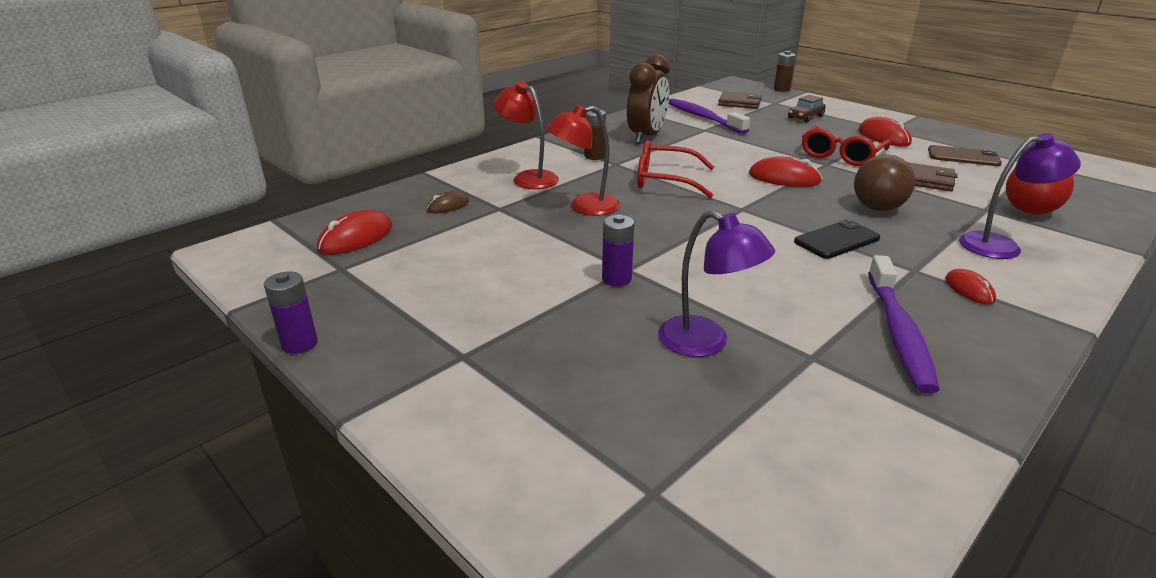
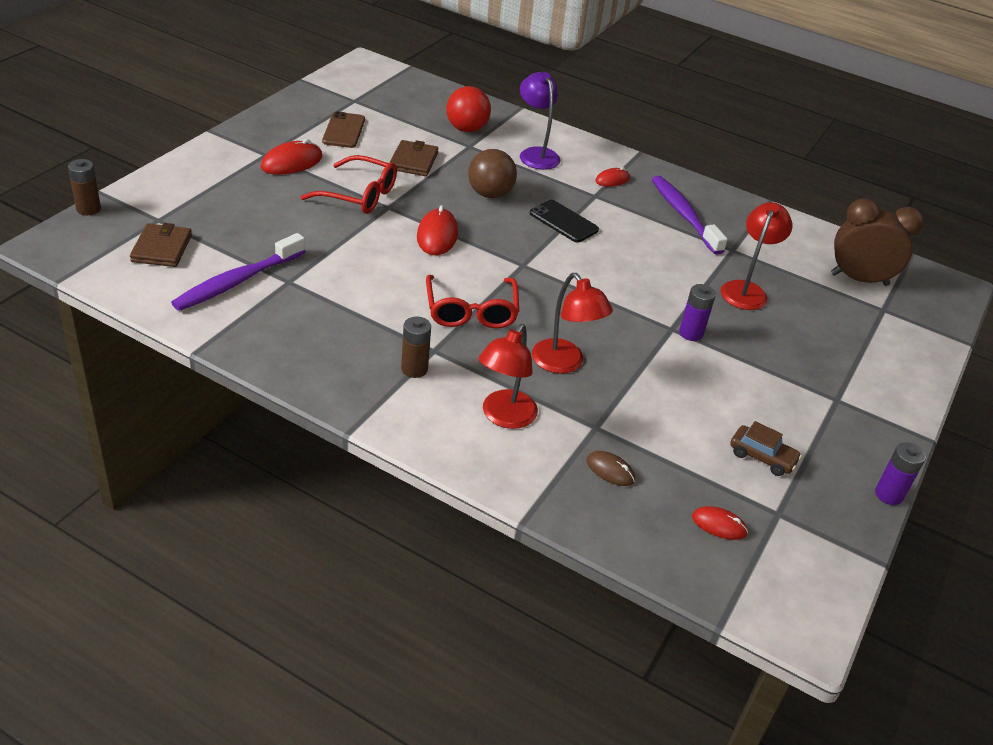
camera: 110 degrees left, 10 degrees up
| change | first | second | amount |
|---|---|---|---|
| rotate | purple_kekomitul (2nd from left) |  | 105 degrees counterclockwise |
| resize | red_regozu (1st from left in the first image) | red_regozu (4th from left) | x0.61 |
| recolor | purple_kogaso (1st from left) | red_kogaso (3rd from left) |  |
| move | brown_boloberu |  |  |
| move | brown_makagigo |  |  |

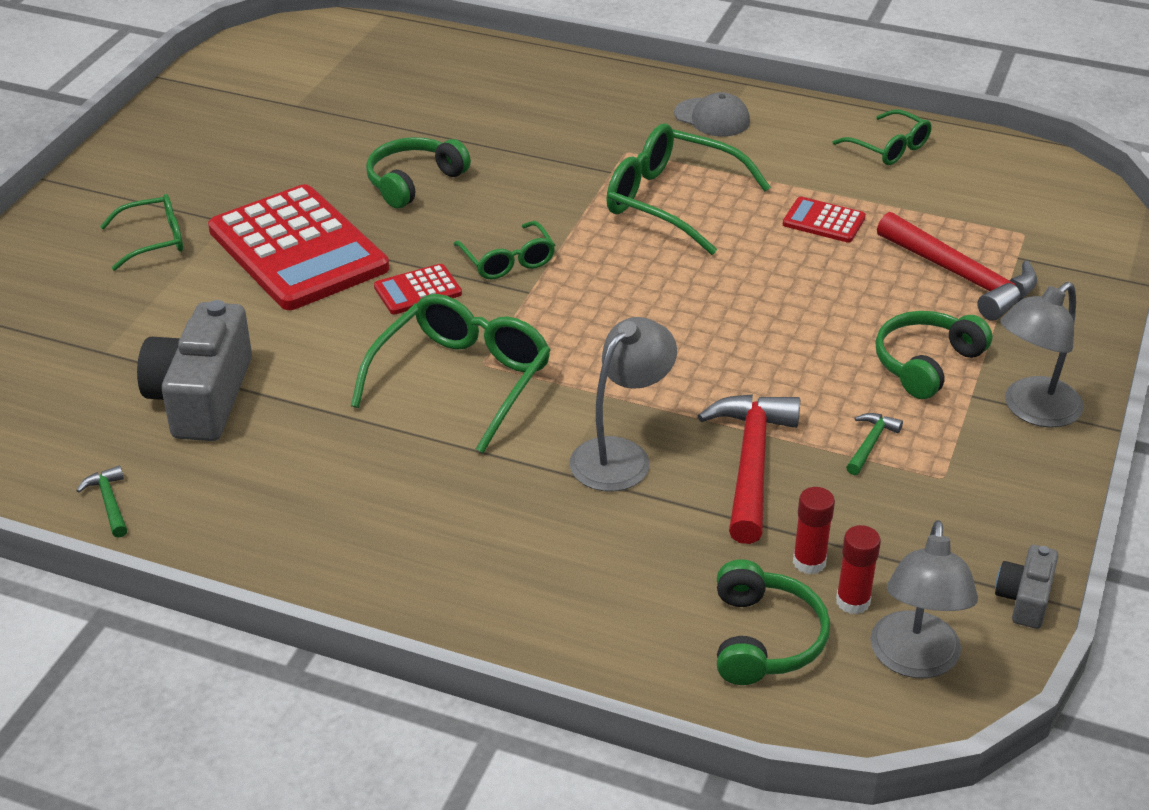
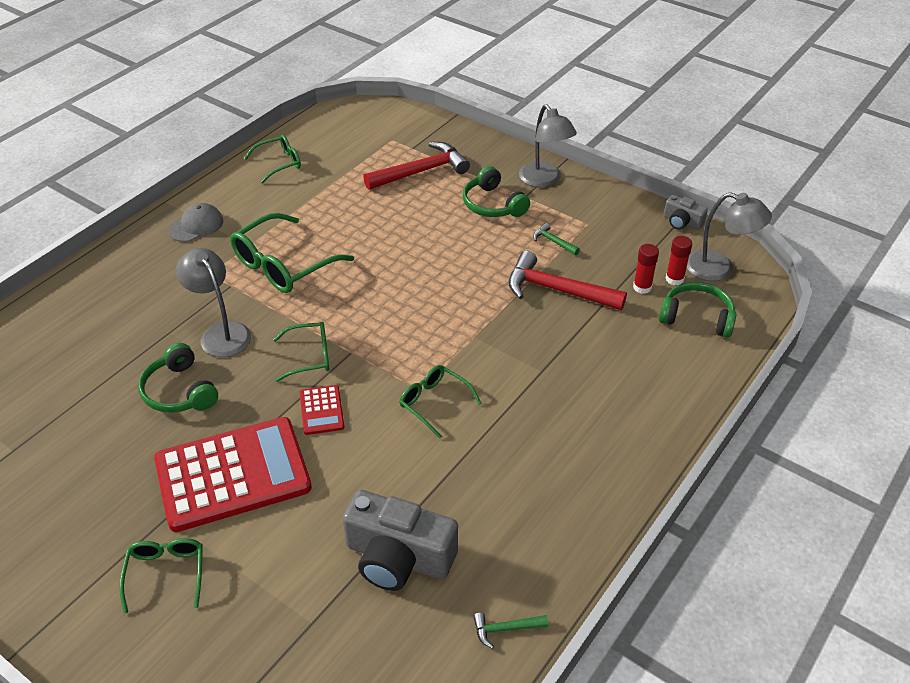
camera: 75 degrees left, 5 degrees up
| change | first | second | amount |
|---|---|---|---|
| move | grey_kogaso (1st from left) |  |  |
| resize | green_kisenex (2nd from left in the first image) | green_kisenex (5th from left) | x0.58 |
| delete | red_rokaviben (3rd from left) |  |  |

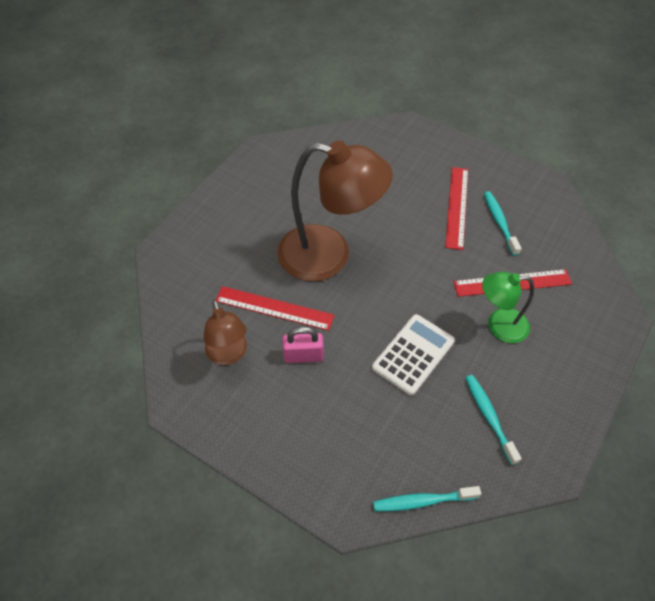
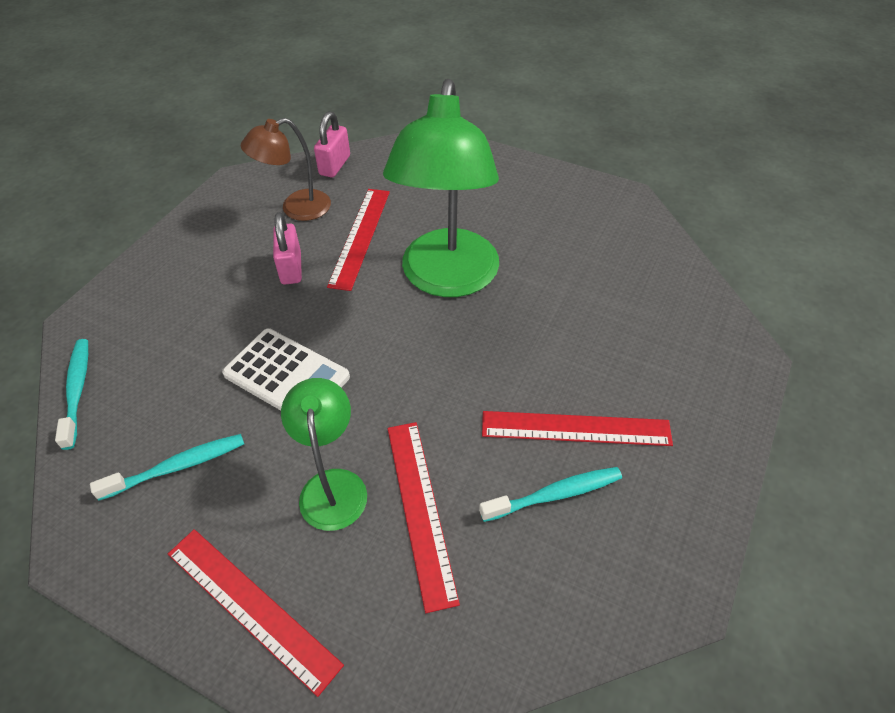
camera: 85 degrees right, 5 degrees down
| change | first | second | amount |
|---|---|---|---|
| insert |  | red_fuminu (1st from left) |  |
| insert |  | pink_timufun (2nd from left) |  |
| recolor | brown_kogaso (2nd from left) | green_kogaso (2nd from left) |  |

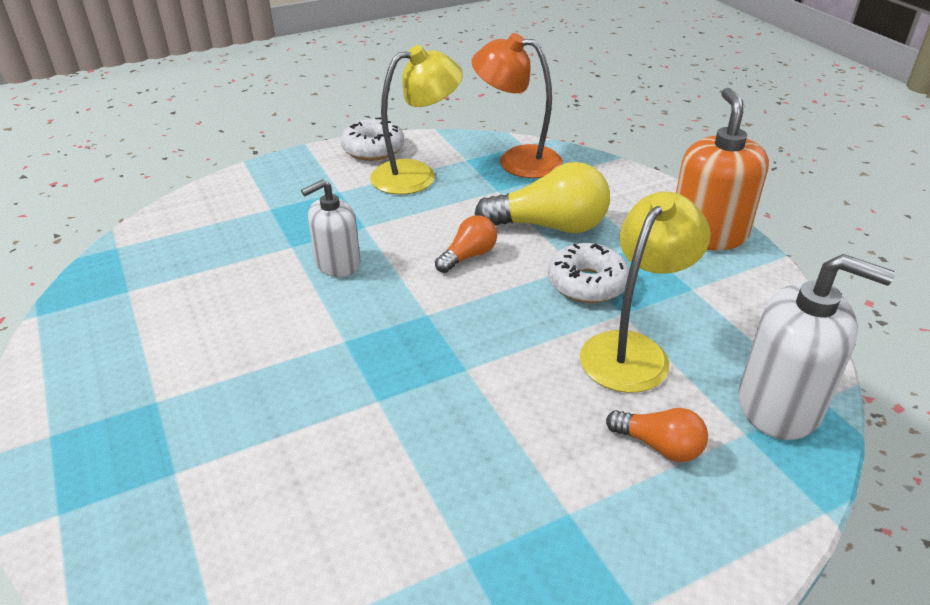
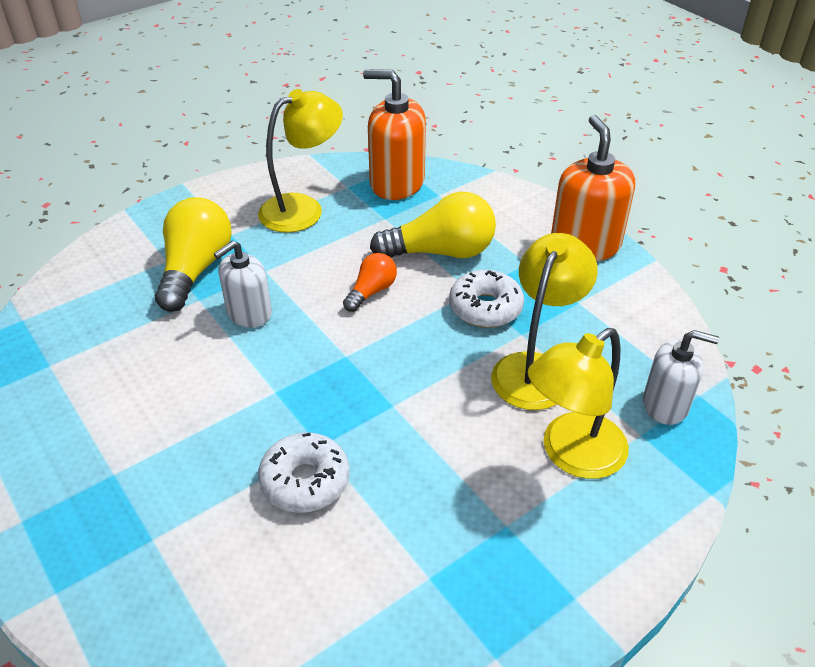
camera: 10 degrees left, 5 degrees up
| change | first | second | amount |
|---|---|---|---|
| insert |  | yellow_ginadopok (1st from left) |  |
| move | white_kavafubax (1st from left) |  |  |
| replace | orange_kogaso | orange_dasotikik (1st from left) |  |
| replace | orange_ginadopok (2nd from left) | yellow_kogaso (3rd from left) |  |
| resize | white_dasotikik (2nd from left) |  | x0.65 |

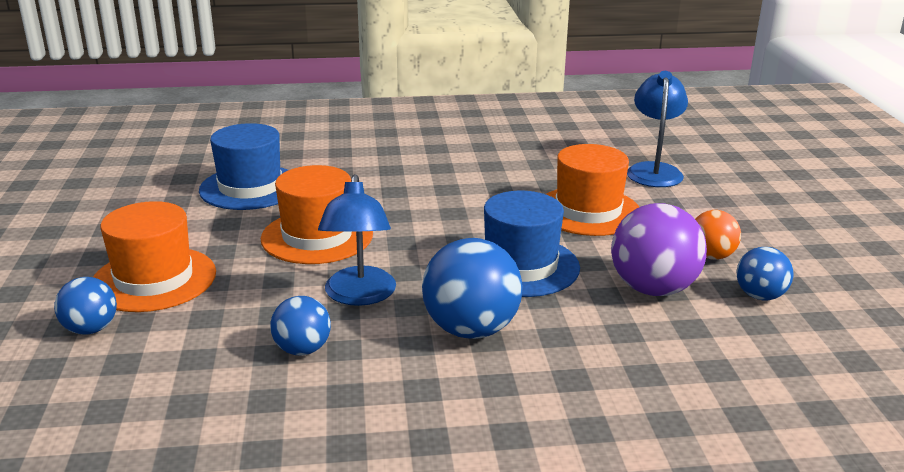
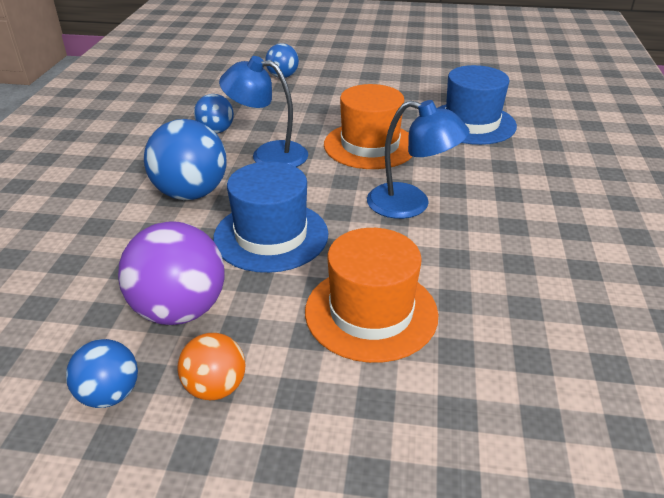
camera: 105 degrees right, 10 degrees up
| change | first | second | amount |
|---|---|---|---|
| move | blue_kogaso (2nd from left) |  |  |
| delete | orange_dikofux (1st from left) |  |  |

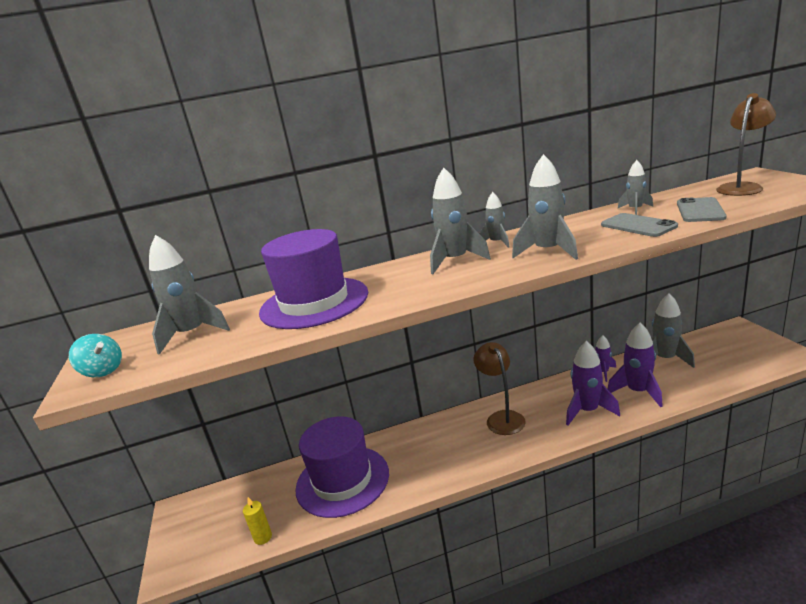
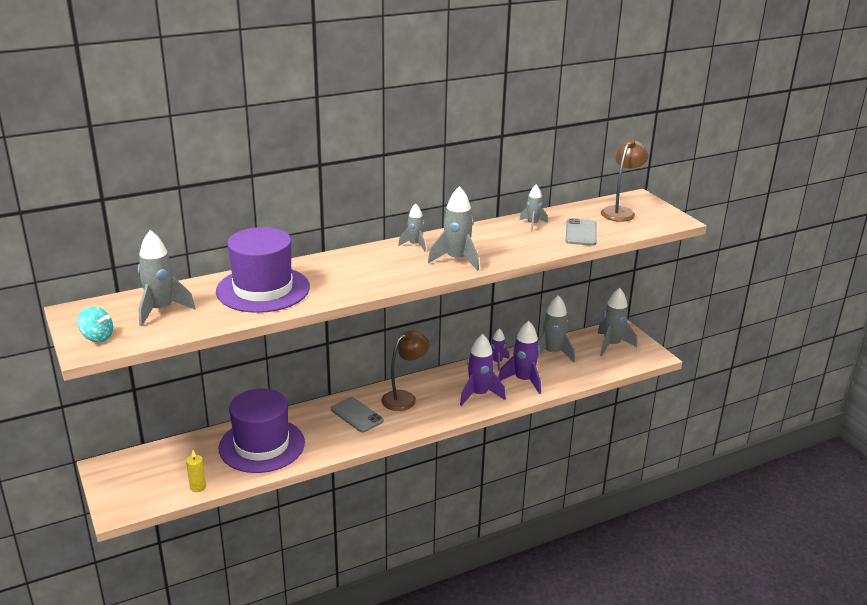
camera: 15 degrees left, 5 degrees up
| change | first | second | amount |
|---|---|---|---|
| move | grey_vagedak (1st from left) |  |  |
| rotate | brown_kogaso (1st from left) |  | 75 degrees clockwise |
| move | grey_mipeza (2nd from left in the first image) | grey_mipeza (6th from left) |  |

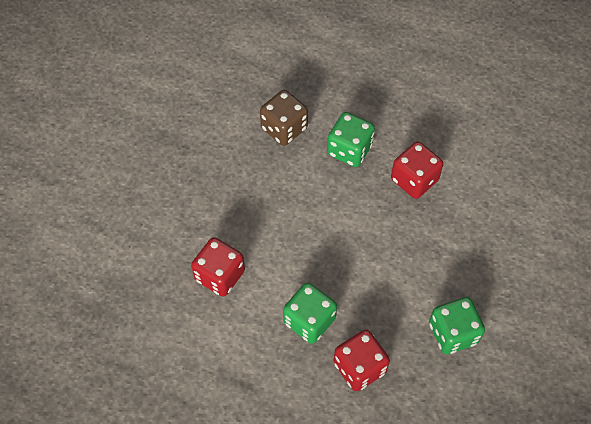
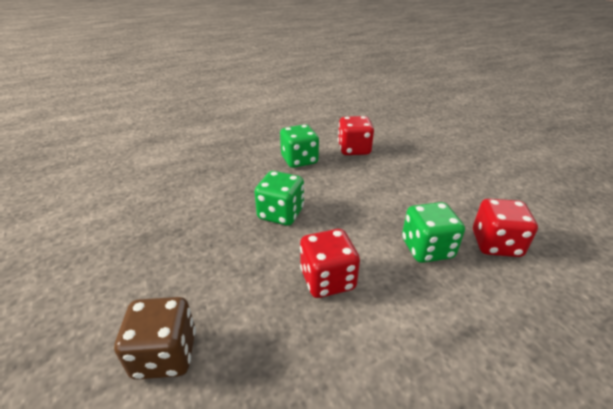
camera: 50 degrees left, 25 degrees down
| change | first | second | amount |
|---|---|---|---|
| move | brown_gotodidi |  |  |
| move | green_gotodidi (3rd from left in the first image) | green_gotodidi (1st from left) |  |

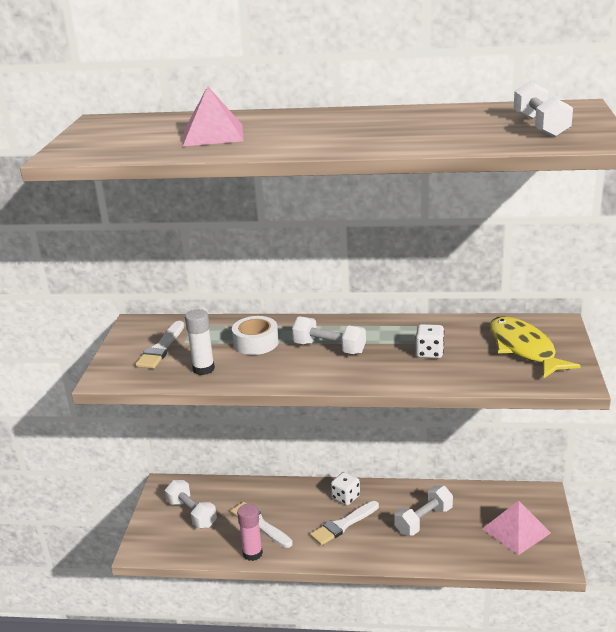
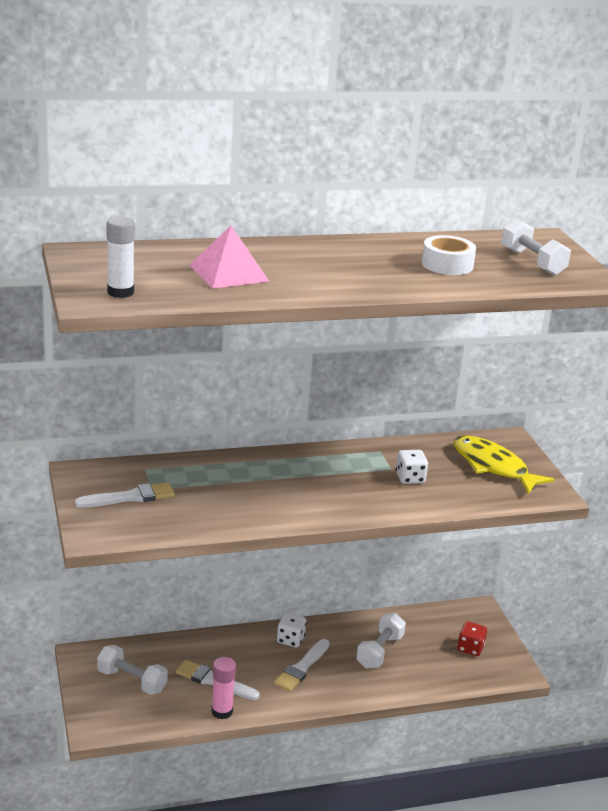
camera: 25 degrees left, 0 degrees up
| change | first | second | amount |
|---|---|---|---|
| rotate | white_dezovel (1st from left) |  | 105 degrees counterclockwise |
| move | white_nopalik |  |  |
| move | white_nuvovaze |  |  |
| replace | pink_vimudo (2nd from left) | red_gotodidi |  |
| delete | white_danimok (2nd from left) |  |  |

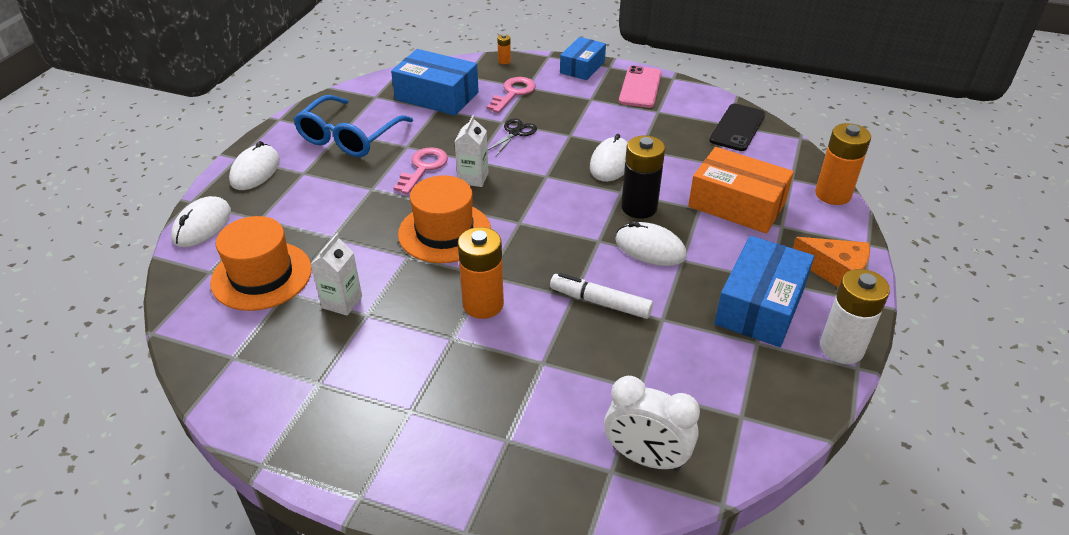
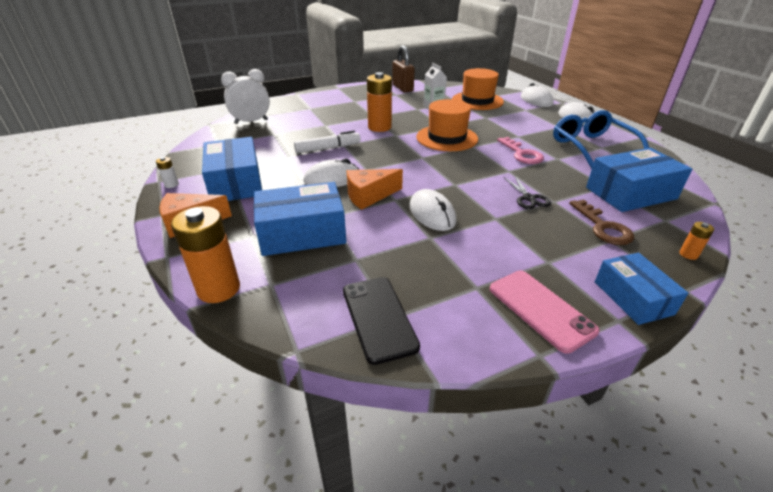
camera: 135 degrees right, 5 degrees down
| change | first | second | amount |
|---|---|---|---|
| resize | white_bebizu |  | x0.45 |
| recolor | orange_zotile | blue_zotile (2nd from left) |  |
| replace | black_bebizu | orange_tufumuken (2nd from left) |  |
| insert |  | brown_timufun |  |
| recolor | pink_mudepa (2nd from left) | brown_mudepa |  |
| delete | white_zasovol (2nd from left) |  |  |

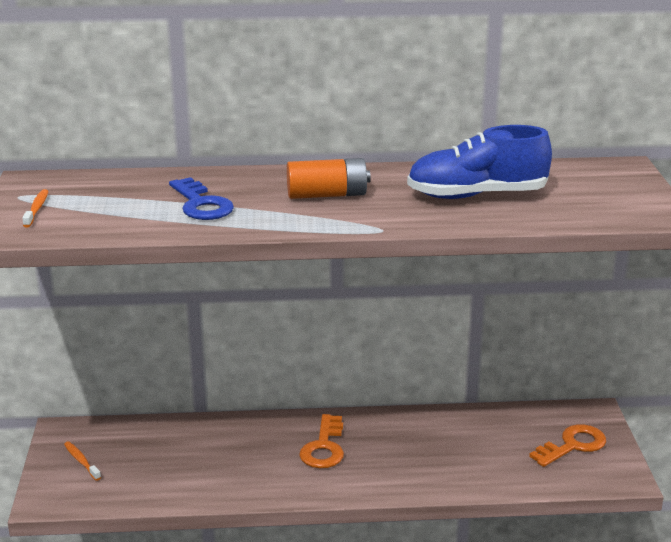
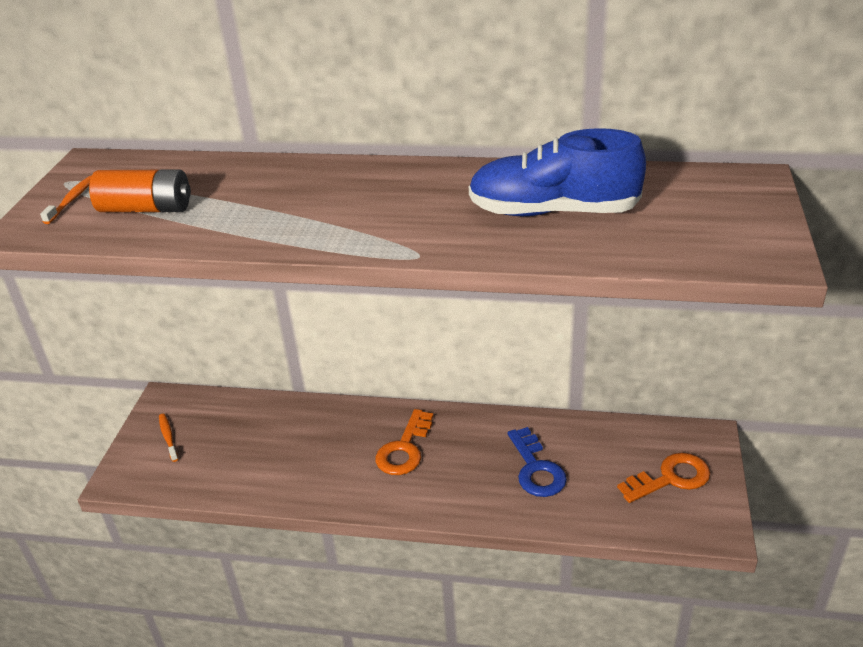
camera: 15 degrees right, 10 degrees up
| change | first | second | amount |
|---|---|---|---|
| move | orange_bebizu |  |  |
| move | blue_mudepa |  |  |

